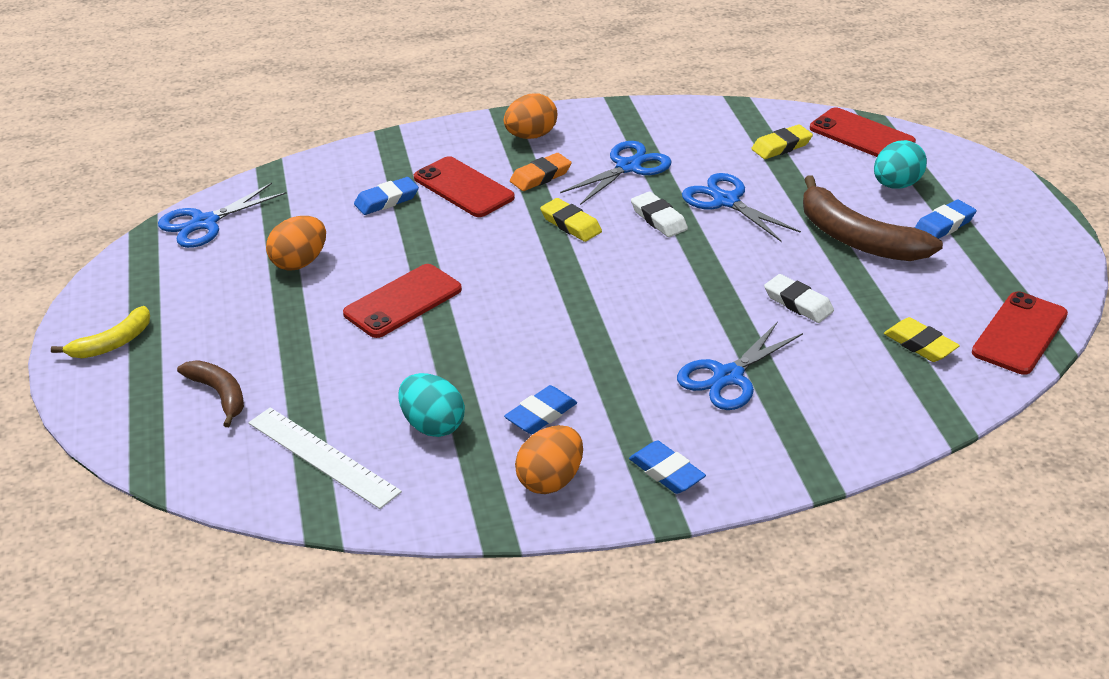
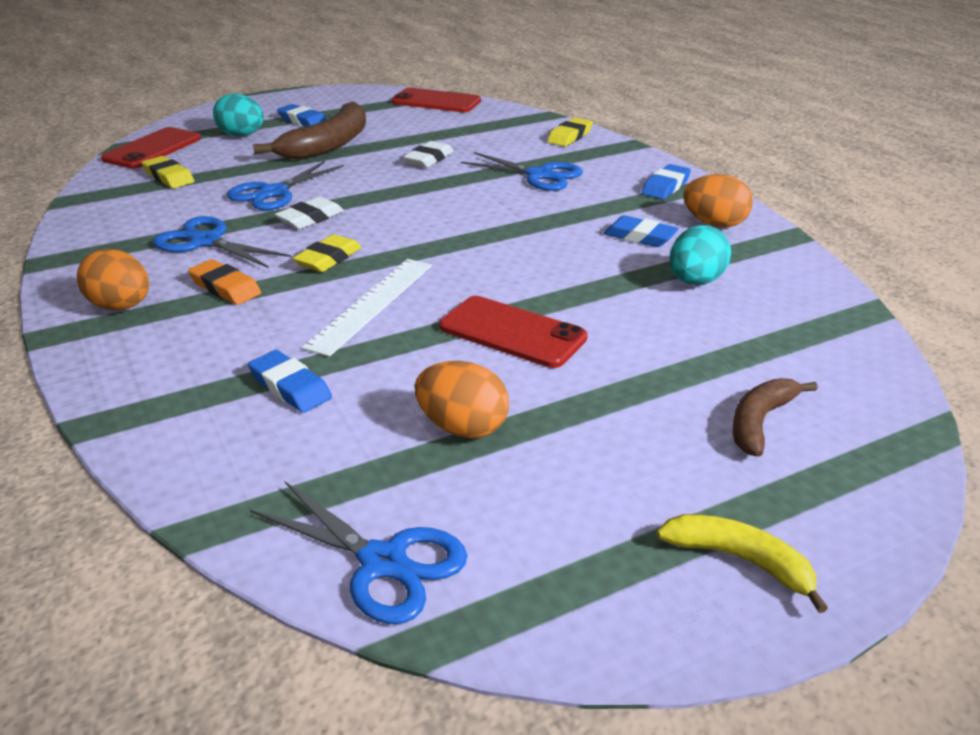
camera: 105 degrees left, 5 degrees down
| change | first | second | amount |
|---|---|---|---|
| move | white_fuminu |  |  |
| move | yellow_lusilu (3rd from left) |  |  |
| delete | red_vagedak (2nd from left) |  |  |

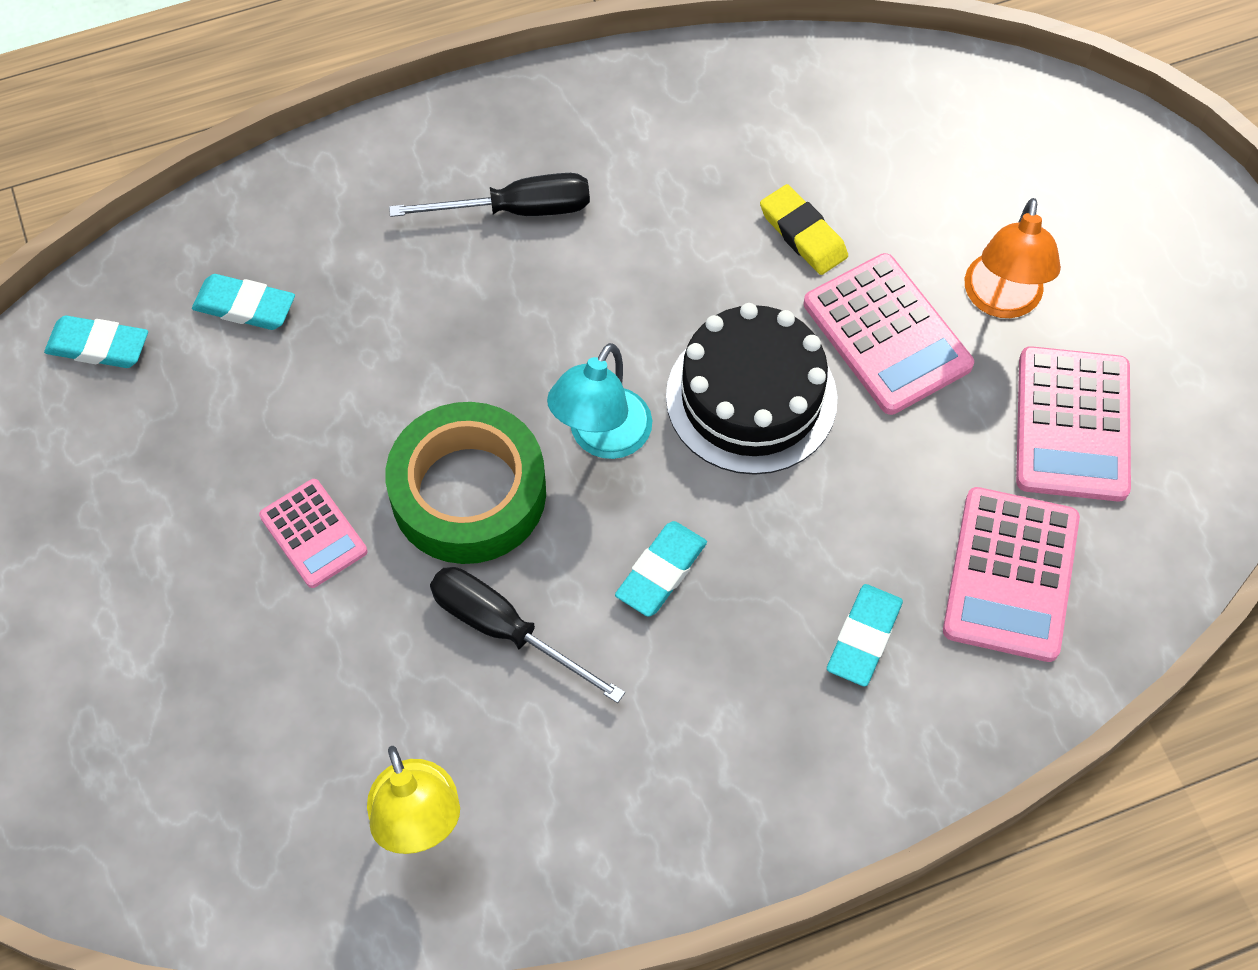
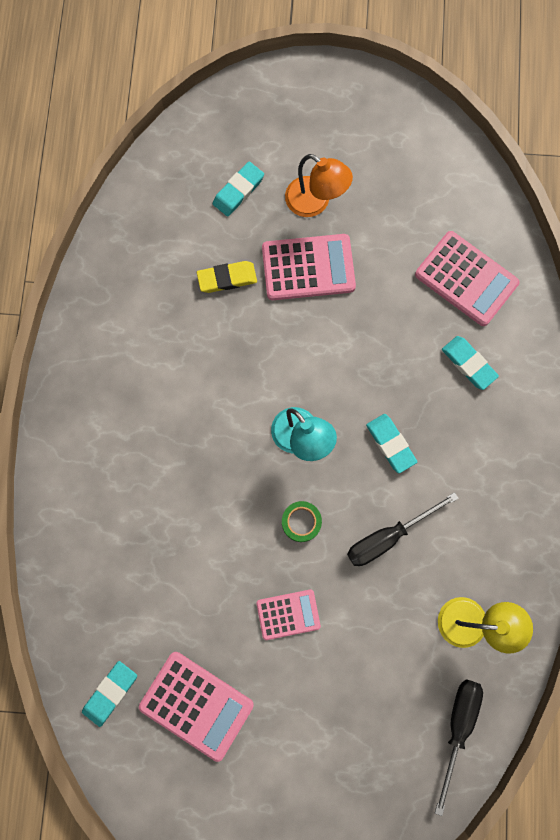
camera: 65 degrees left, 15 degrees up
| change | first | second | amount |
|---|---|---|---|
| move | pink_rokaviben (4th from left in the first image) | pink_rokaviben (1st from left) |  |
| move | turquoise_lusilu (2nd from left) |  |  |
| resize | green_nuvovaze |  | x0.44 |
| move | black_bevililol (1st from left in the first image) | black_bevililol (2nd from left) |  |
| delete | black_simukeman |  |  |

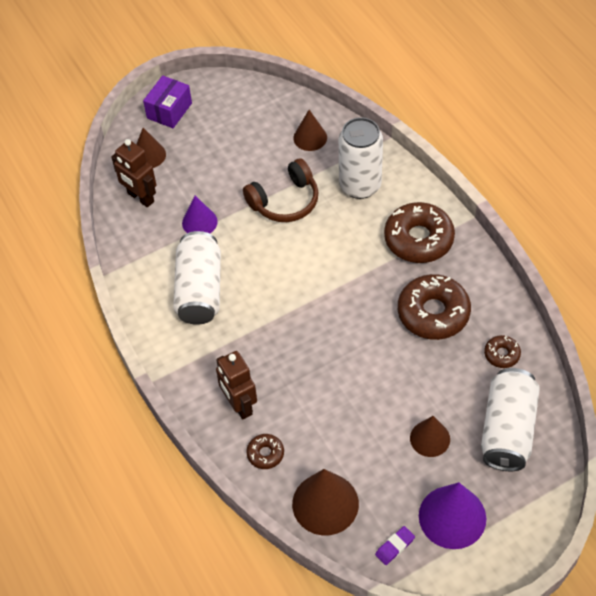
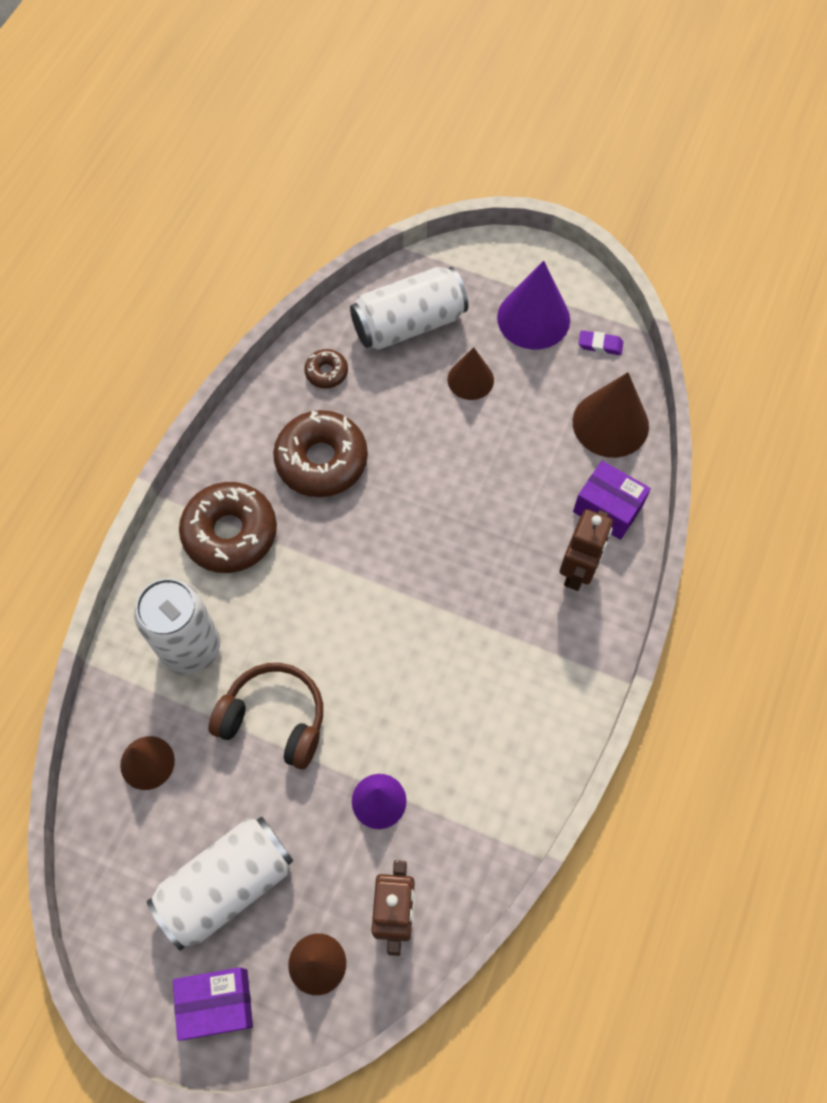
camera: 130 degrees left, 10 degrees up
| change | first | second | amount |
|---|---|---|---|
| move | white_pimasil (1st from left in the first image) | white_pimasil (2nd from left) |  |
| replace | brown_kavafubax (1st from left) | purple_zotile (2nd from left) |  |

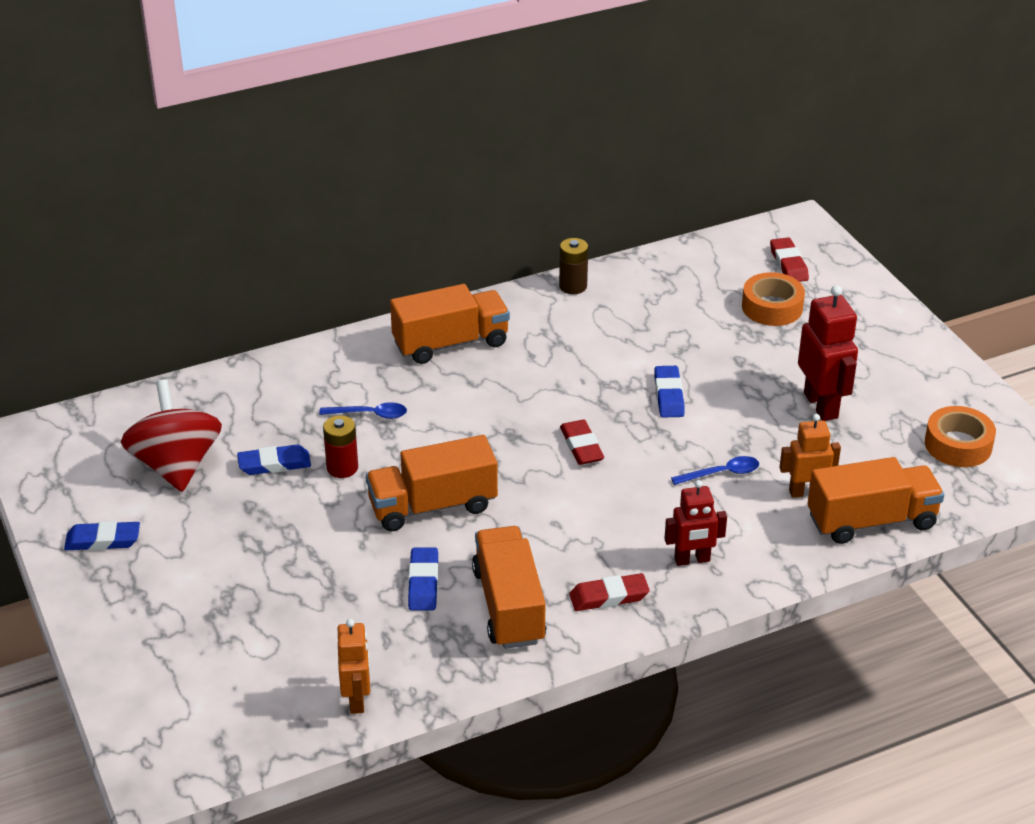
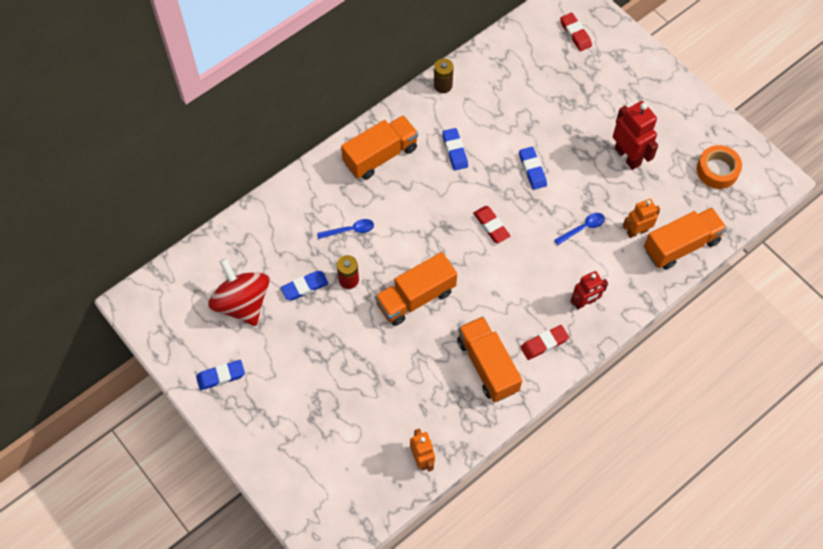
camera: 15 degrees left, 25 degrees up
| change | first | second | amount |
|---|---|---|---|
| move | blue_lusilu (3rd from left) |  |  |
| delete | orange_nuvovaze (1st from left) |  |  |

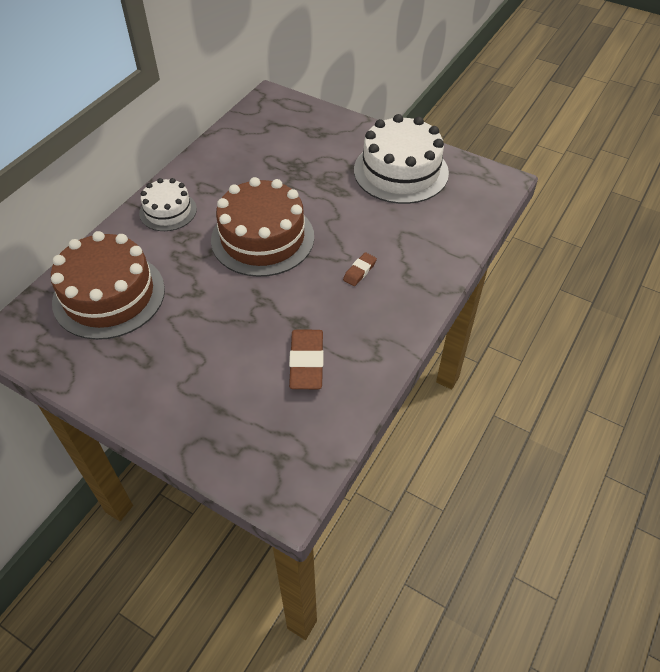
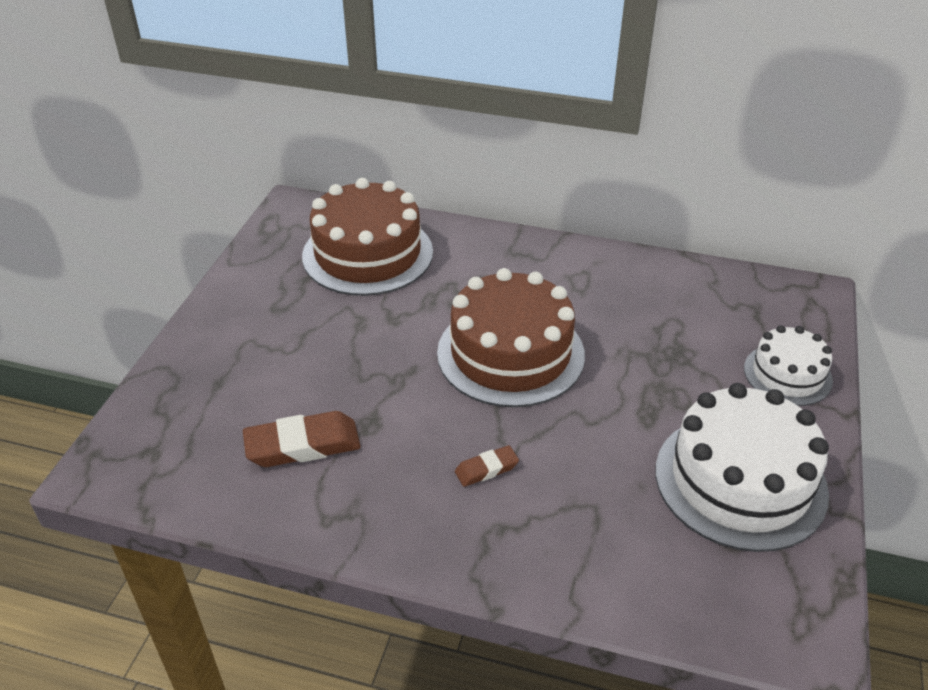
camera: 75 degrees right, 10 degrees down
| change | first | second | amount |
|---|---|---|---|
| rotate | brown_lusilu (2nd from left) |  | 45 degrees counterclockwise |
| move | white_simukeman (1st from left in the first image) | white_simukeman (2nd from left) |  |

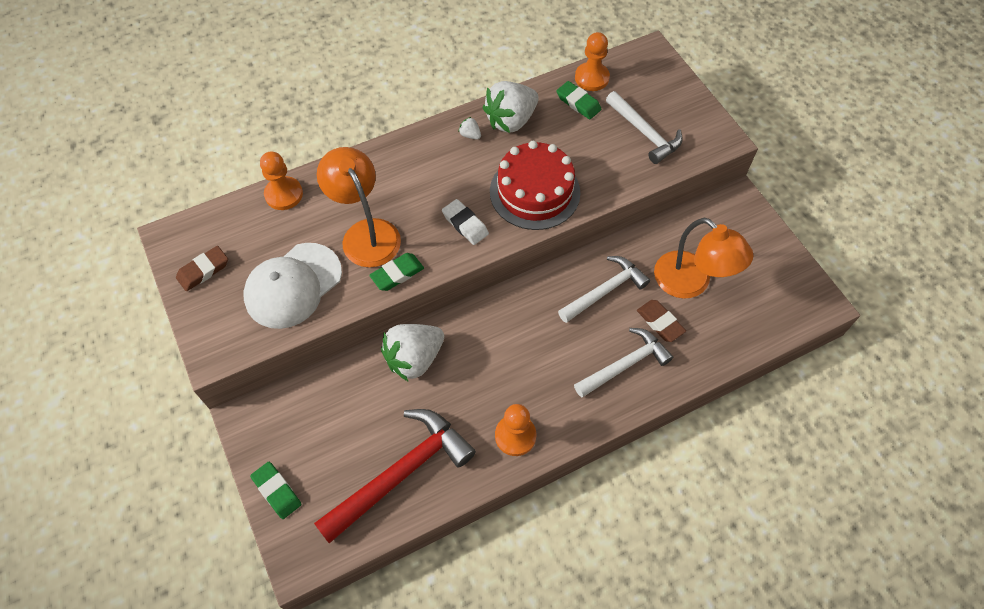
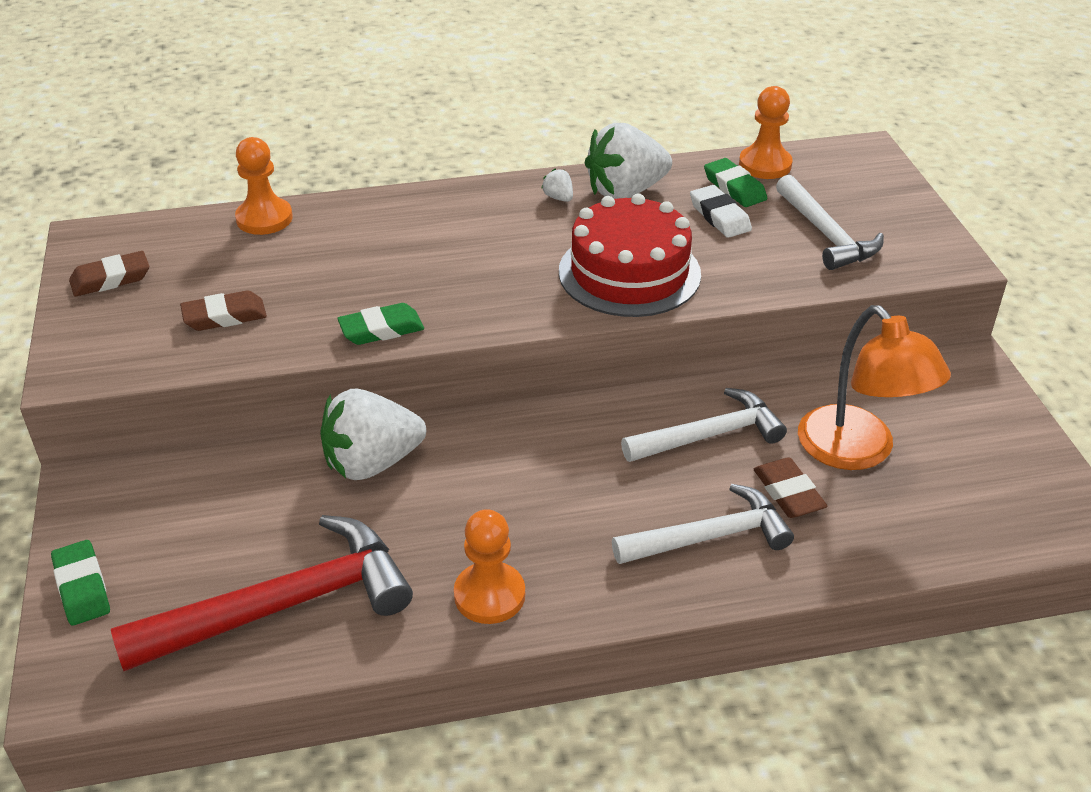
camera: 15 degrees right, 20 degrees down
| change | first | second | amount |
|---|---|---|---|
| replace | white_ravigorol | brown_lusilu (2nd from left) |  |
| move | white_lusilu |  |  |
| delete | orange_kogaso (1st from left) |  |  |

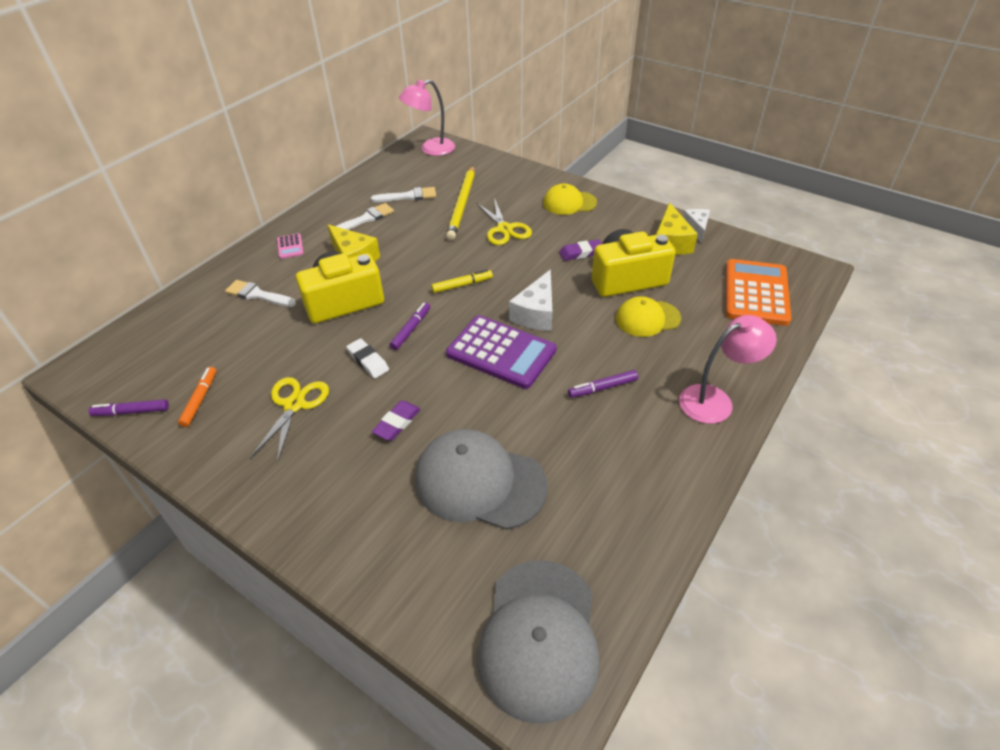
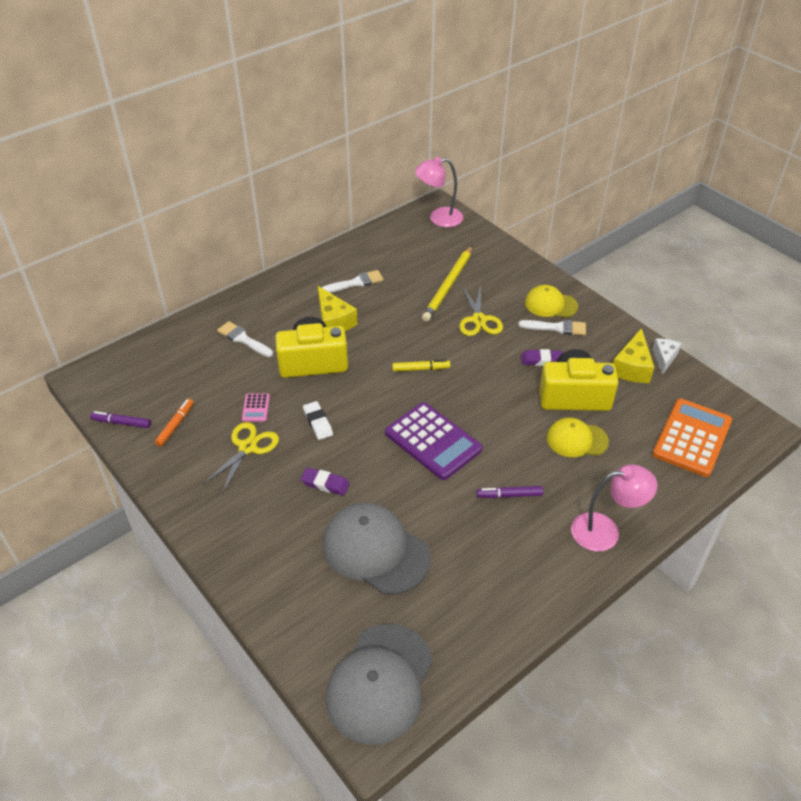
camera: 15 degrees right, 0 degrees up
| change | first | second | amount |
|---|---|---|---|
| move | pink_rokaviben |  |  |
| rotate | purple_lusilu (1st from left) |  | 60 degrees clockwise |
| move | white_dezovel (3rd from left) |  |  |
| delete | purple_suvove (2nd from left) |  |  |
| delete | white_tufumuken (1st from left) |  |  |

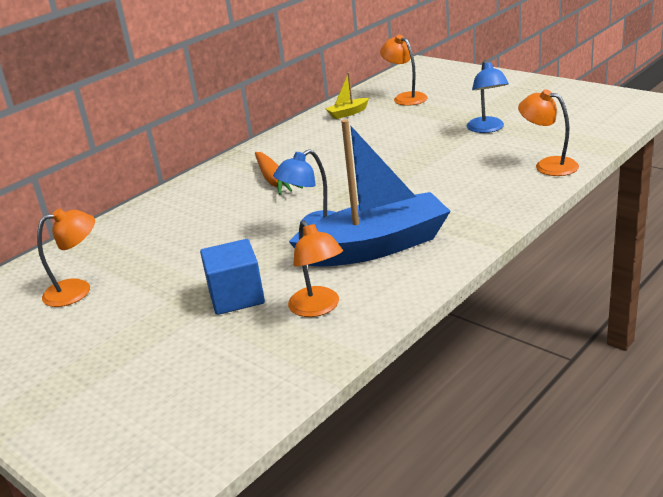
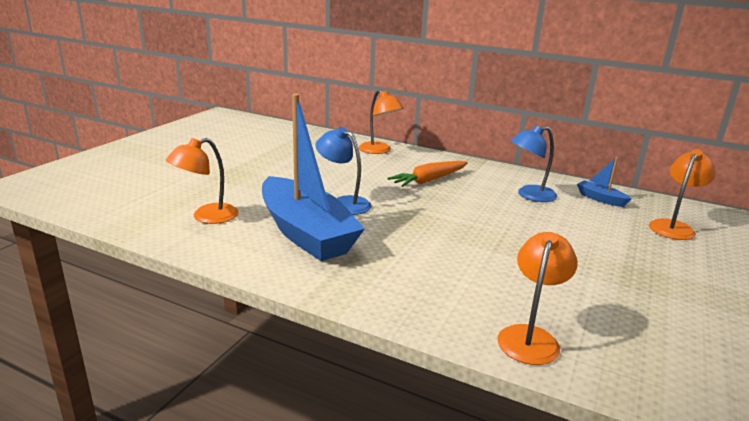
camera: 70 degrees right, 5 degrees down
| change | first | second | amount |
|---|---|---|---|
| move | orange_kogaso (1st from left in the first image) | orange_kogaso (2nd from left) |  |
| move | blue_kogaso (2nd from left) |  |  |
| recolor | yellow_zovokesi | blue_zovokesi (2nd from left) |  |
| delete | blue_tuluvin |  |  |

